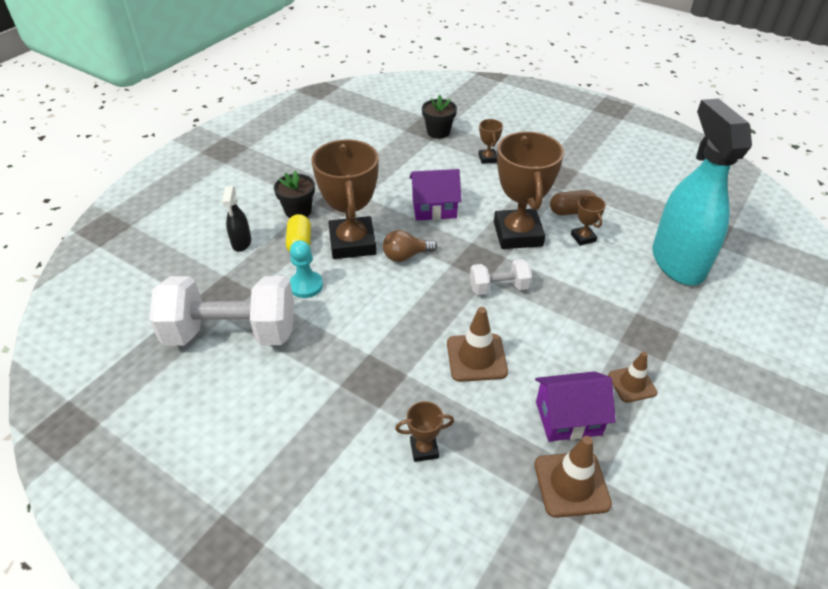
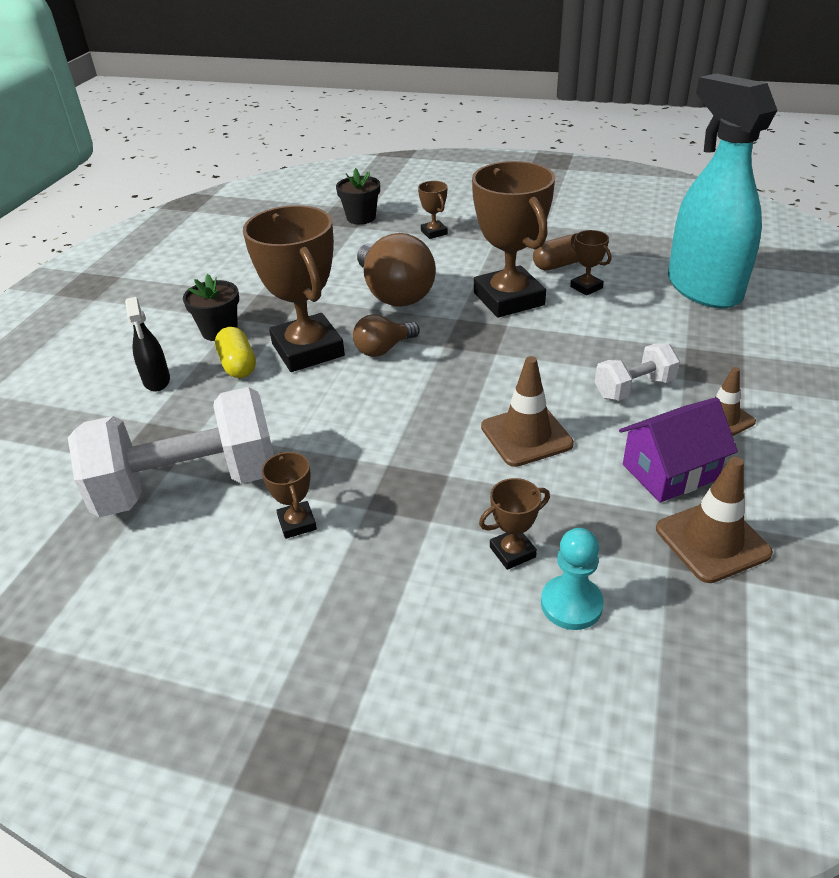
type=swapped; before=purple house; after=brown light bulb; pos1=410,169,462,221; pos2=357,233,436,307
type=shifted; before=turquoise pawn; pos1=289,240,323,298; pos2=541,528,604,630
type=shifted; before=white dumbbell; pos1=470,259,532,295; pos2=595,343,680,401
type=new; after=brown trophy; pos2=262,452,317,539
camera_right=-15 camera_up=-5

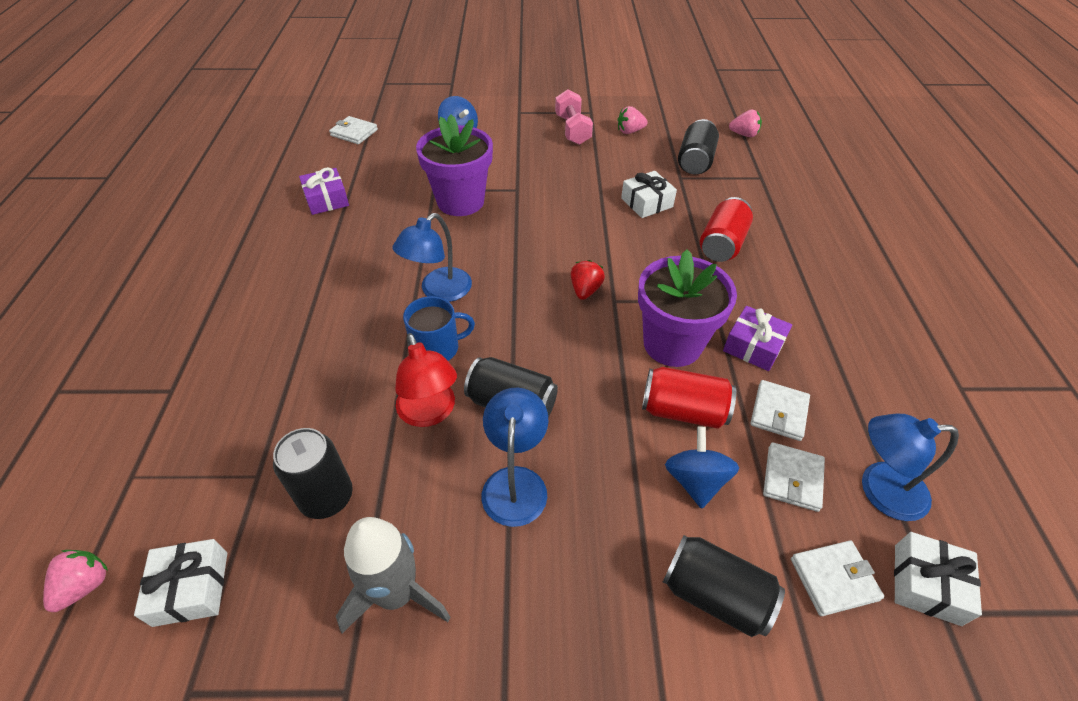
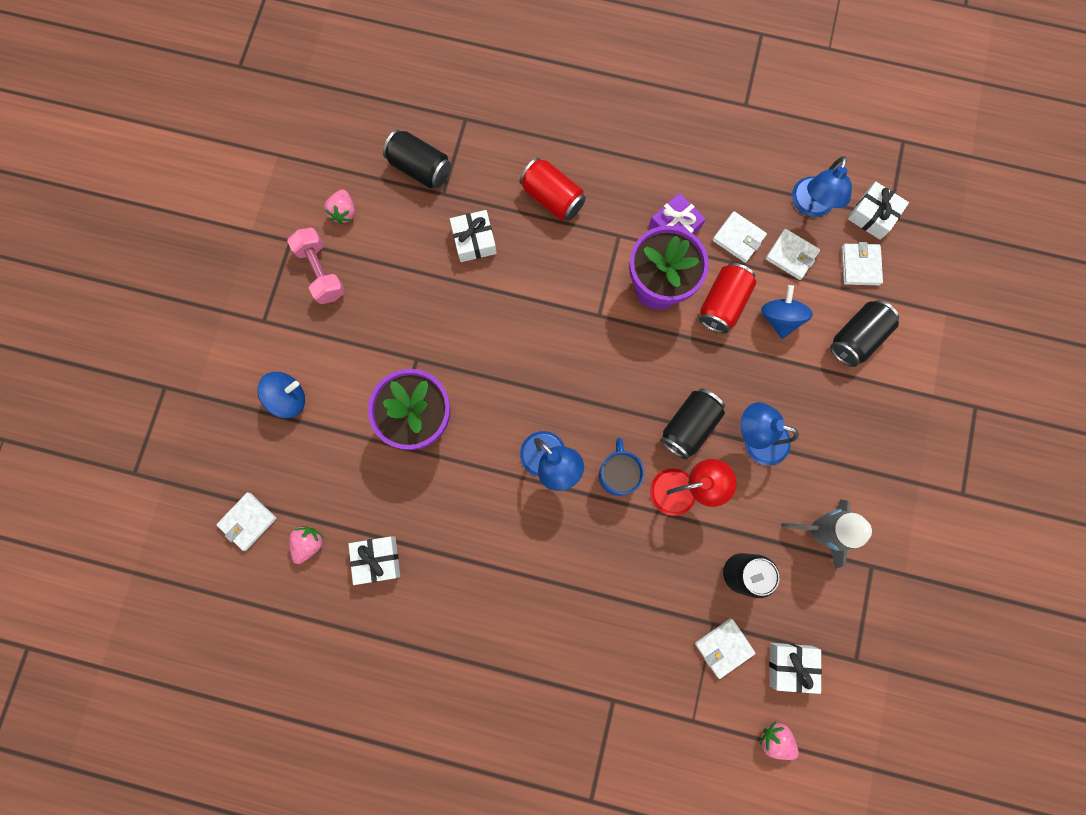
type=rotated; before=pink dumbbell; pos1=555,90,593,145; pos2=287,228,345,304; turn=60
type=shifted; before=pink strawberry; pos1=729,110,762,137; pos2=289,526,324,564
type=repainted; before=purple gift; after=white gift; pos1=299,167,349,215; pos2=348,536,400,585
type=gone; before=red strawberry; pos1=571,260,605,300
type=rotated; before=blue spinning top; pos1=665,427,739,509; pos2=761,285,813,339; turn=75
type=new; after=white wallet; pos2=695,618,756,679
camera_right=-75 camera_up=30

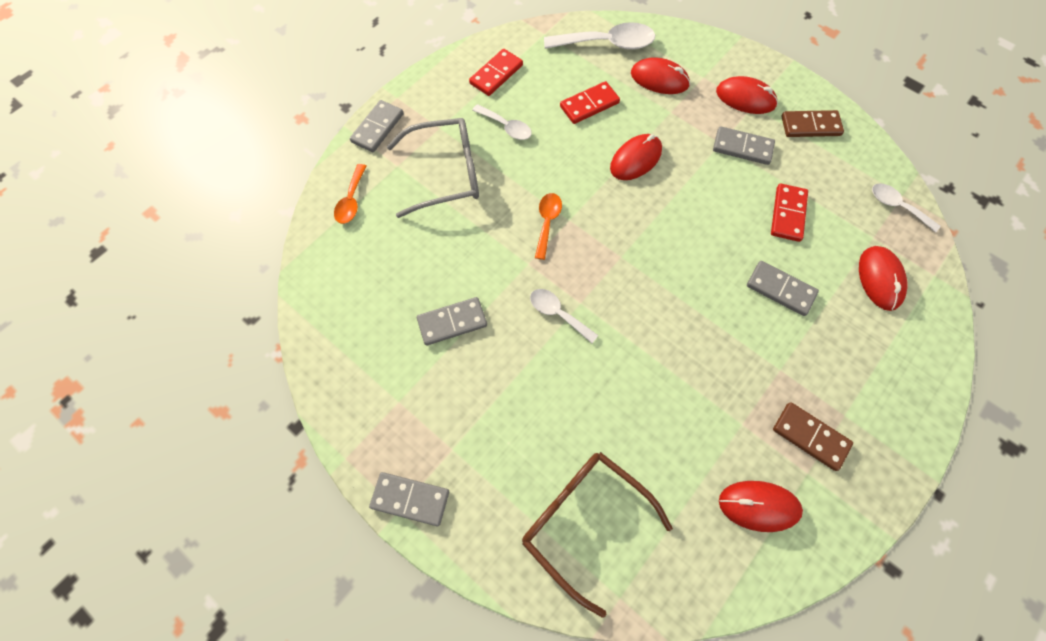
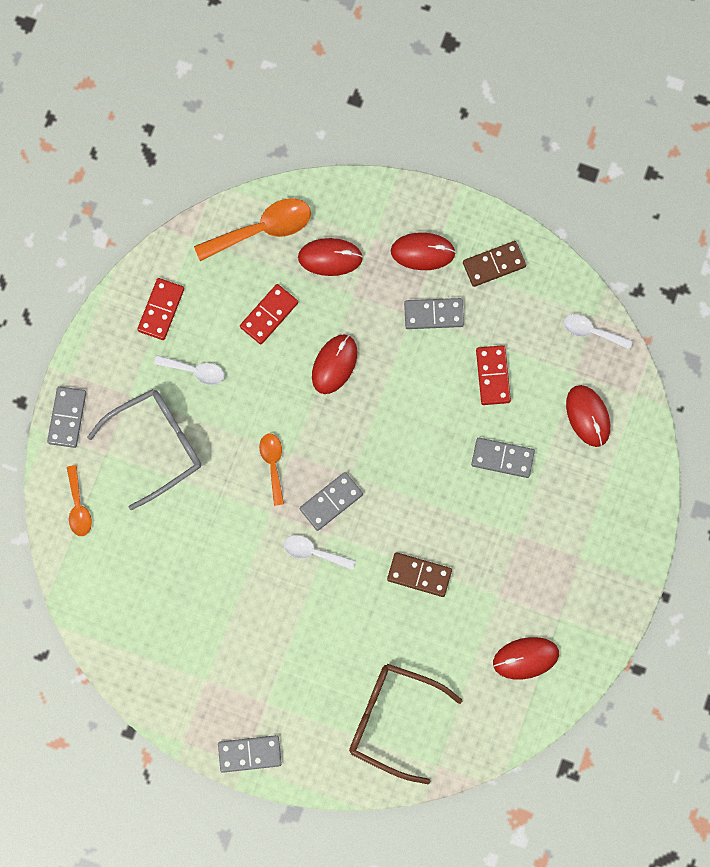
type=repainted; before=white spoon; after=orange spoon; pos1=544,22,655,50; pos2=194,198,311,261
type=shifted; before=grey domino; pos1=417,297,487,346; pos2=300,472,363,531
type=shifted; before=brown domino; pos1=773,402,853,471; pos2=387,552,452,597
camera_right=-20 camera_up=10

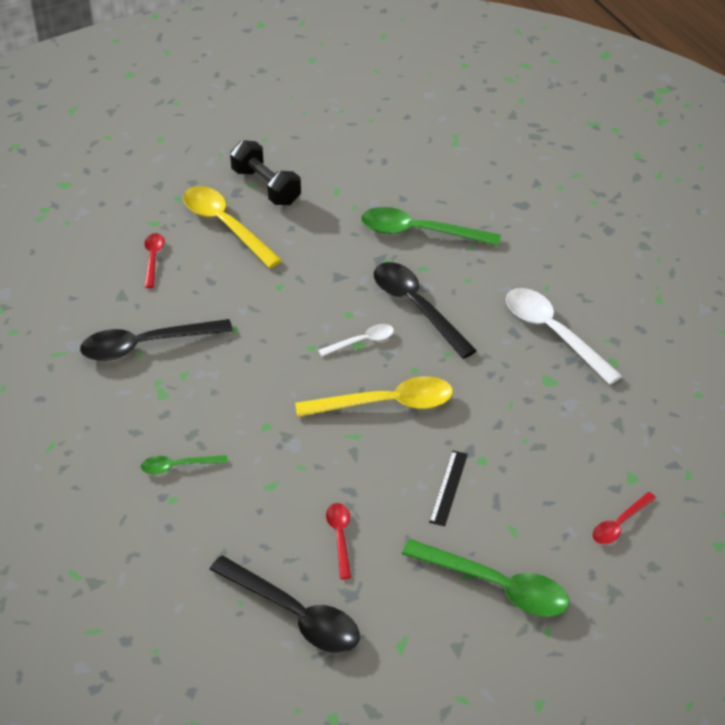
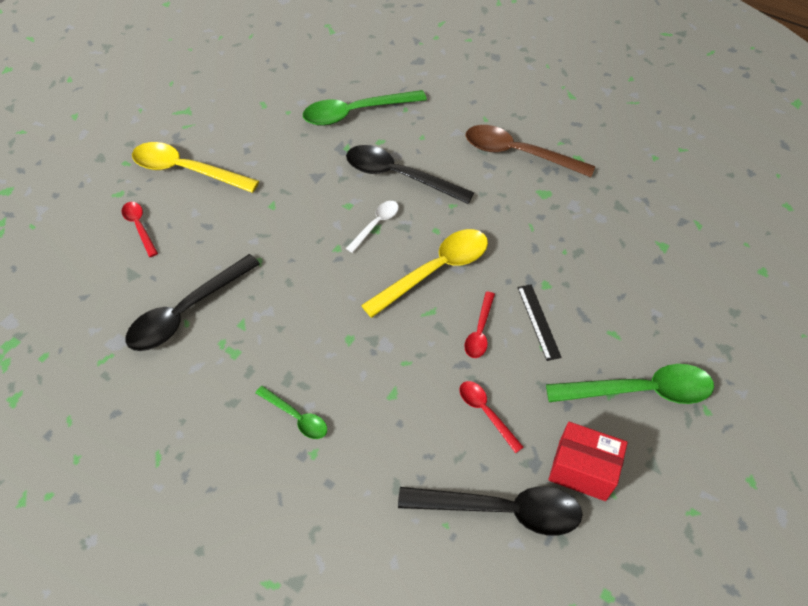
type=gone; before=black dumbbell; pos1=230,140,301,205
type=repainted; before=white spoon; after=brown spoon; pos1=506,288,622,385; pos2=466,125,595,177
type=rotated; before=green spoon; pos1=141,455,228,474; pos2=256,386,327,439; turn=-105
type=shifted; before=red spoon; pos1=593,492,656,544; pos2=464,292,495,358
type=new; after=red box; pos2=548,422,628,501
camera_right=-30 camera_up=10

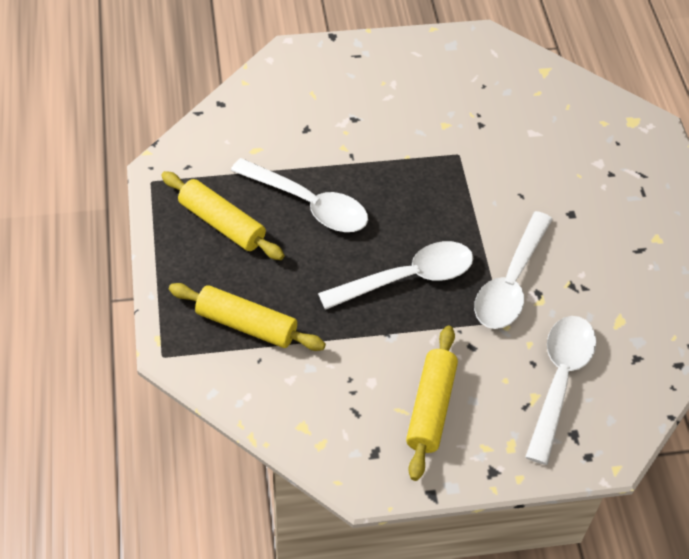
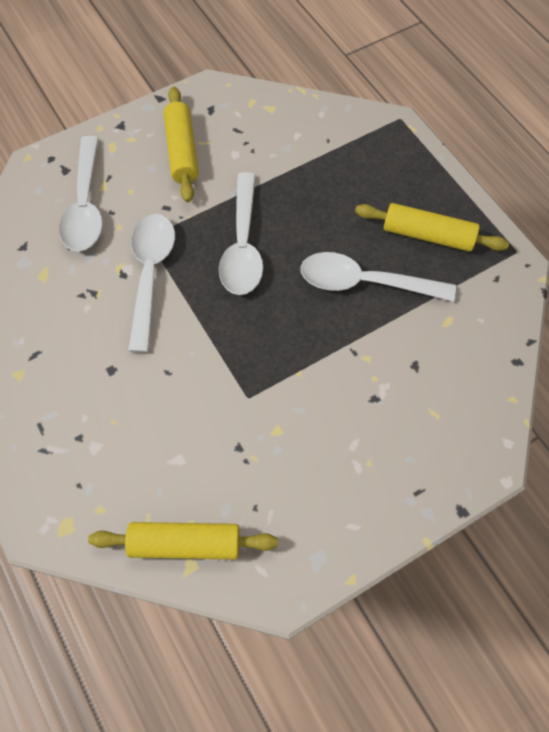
type=rotated; before=white spoon; pos1=318,241,473,310; pos2=219,172,263,295; turn=-45
type=shifted; before=yellow rolling pin; pos1=169,283,326,351; pos2=88,522,278,560
camera_right=160 camera_up=10

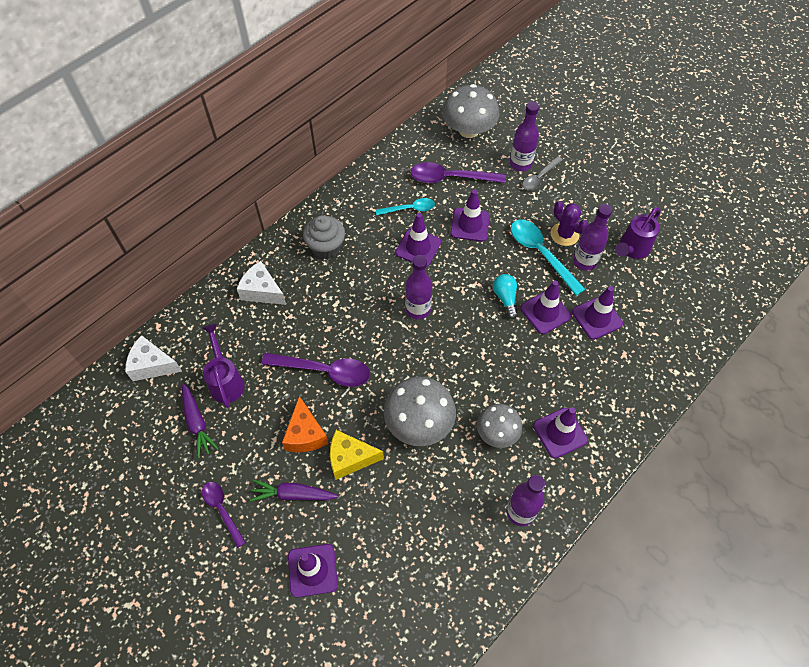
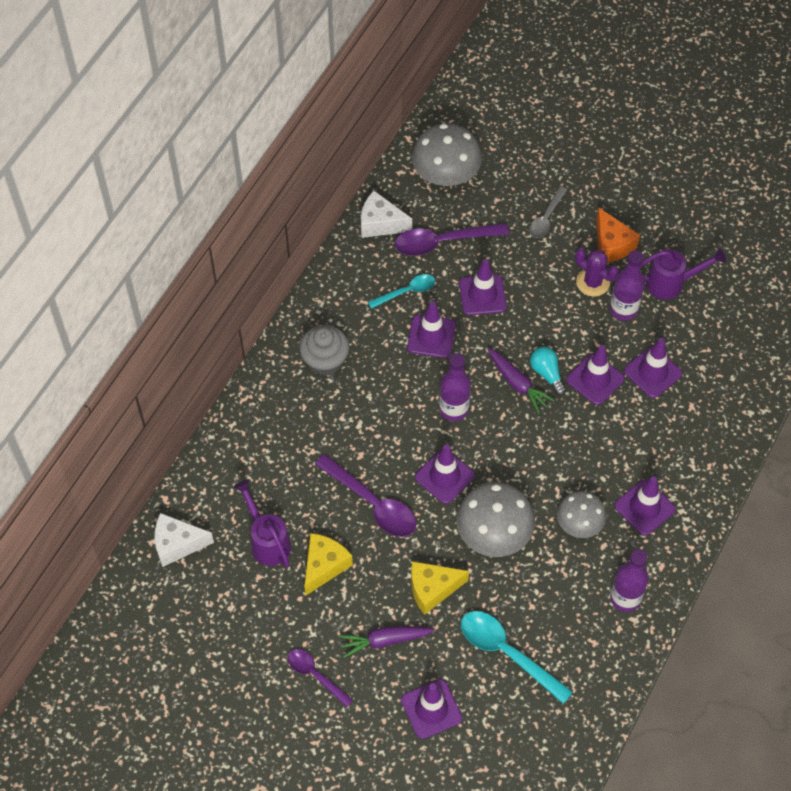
type=gone; before=purple bottle; pos1=510,101,539,171
type=rotated; before=purple watering can; pos1=615,207,661,259; pos2=640,248,726,299; turn=-120
type=shifted; before=turquoise spoon; pos1=511,219,586,296; pos2=461,611,573,704
type=shifted; before=white cheese; pos1=237,261,286,305; pos2=361,191,412,238
type=rotated; before=purple spoon; pos1=261,352,370,387; pos2=315,454,416,537; turn=45
type=shifted; before=purple carrot; pos1=182,383,219,458; pos2=487,348,555,413
type=shifted; before=orange cheese; pos1=282,396,329,452; pos2=596,207,640,263
type=new; after=purple traffic cone; pos2=415,444,475,504
type=new; after=yellow cheese; pos2=304,533,353,595
camera_right=-15 camera_up=0

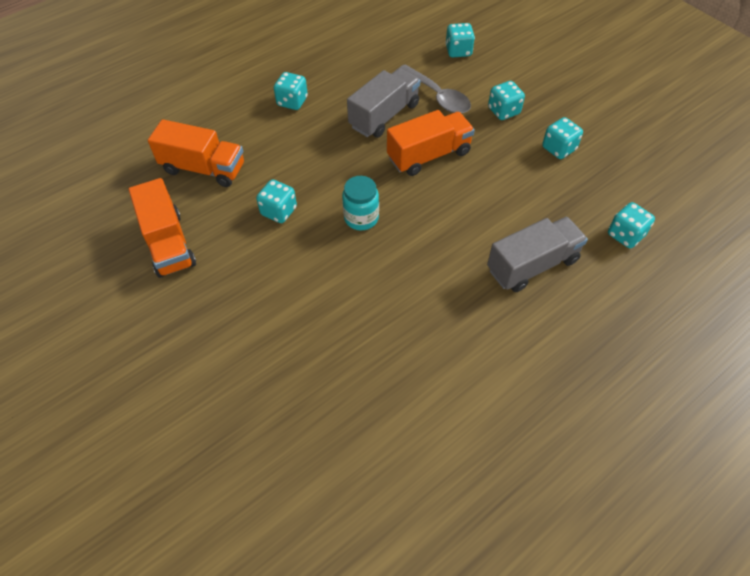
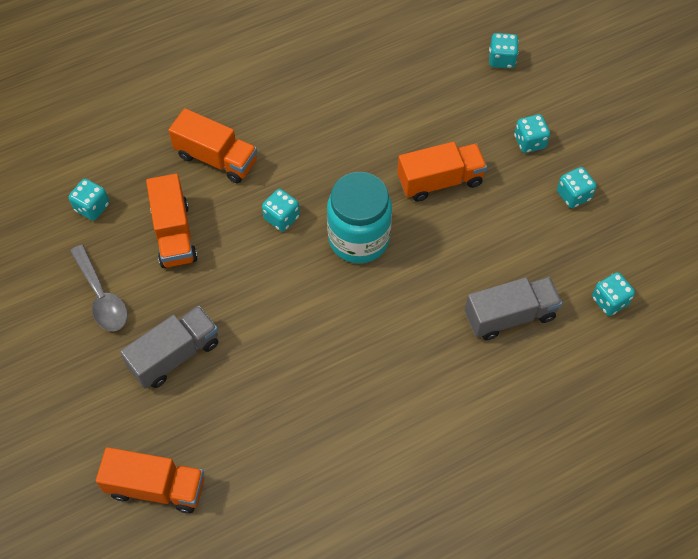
type=shifted; before=grey spoon; pos1=399,64,471,114; pos2=70,245,128,331
type=shifted; before=grey truck; pos1=347,68,420,138; pos2=120,306,218,389
type=shifted; before=turquoise dice; pos1=274,72,308,110; pos2=69,179,109,221
type=scaled; before=turquoise jar; pos1=342,176,379,230; pos2=327,172,392,264; scale=1.82
type=new; after=orange truck; pos2=96,447,204,513
camera_right=10 camera_up=5

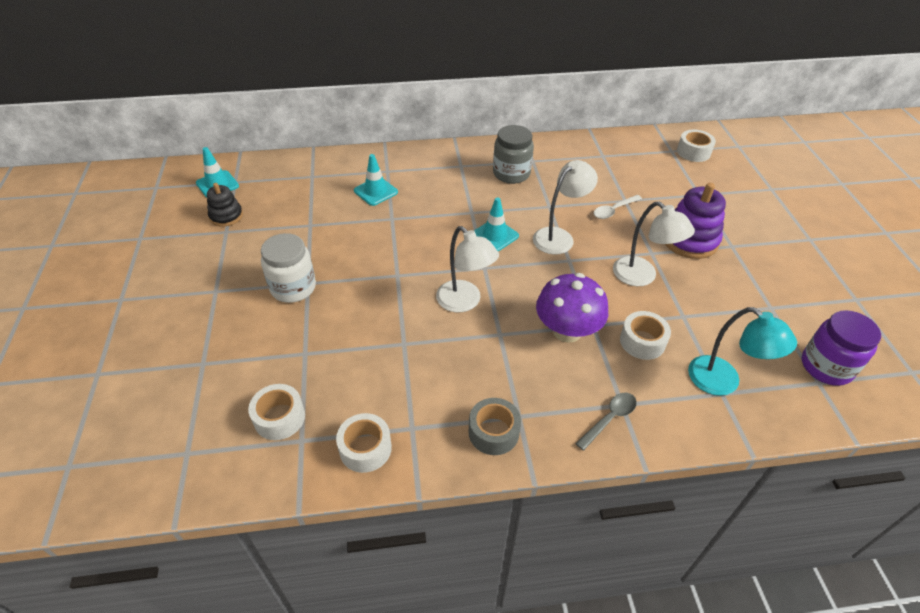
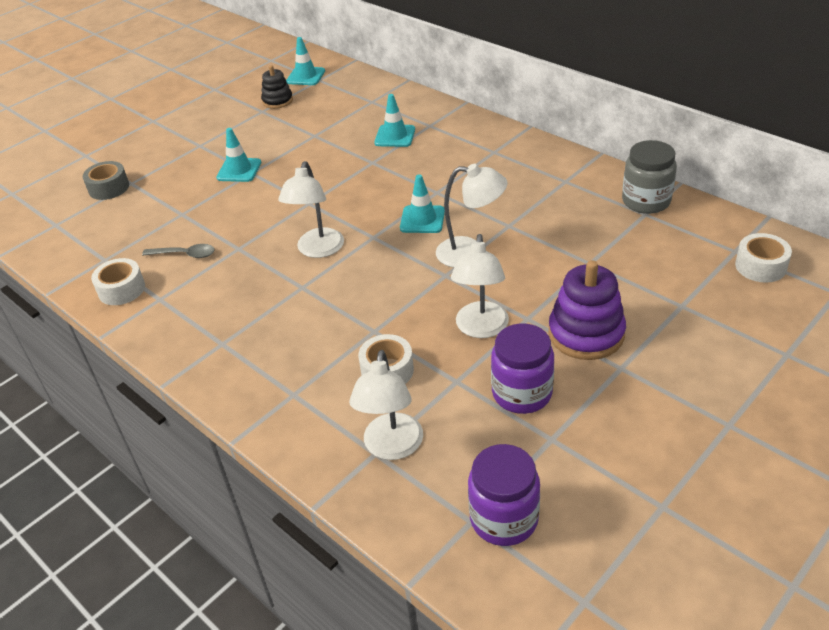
type=shifted; before=grey jar; pos1=493,125,534,184; pos2=622,140,677,214
type=gone; before=white spoon; pos1=594,195,642,219
type=swapped; before=white jar; after=turquoise traffic cone; pos1=261,233,316,303; pos2=216,128,261,182
type=gone; before=purple mushroom; pos1=536,273,608,343
type=repainted; before=turquoise lamp; after=white lamp; pos1=688,307,797,396; pos2=349,350,423,460
type=gone; before=white tape; pos1=248,384,305,440
type=shifted; before=grey spoon; pos1=575,393,637,451; pos2=142,244,215,258
type=shifted; before=grey tape; pos1=469,398,521,455; pos2=83,161,129,200
type=new; after=purple jar; pos2=491,323,554,414
camera_right=55 camera_up=-5

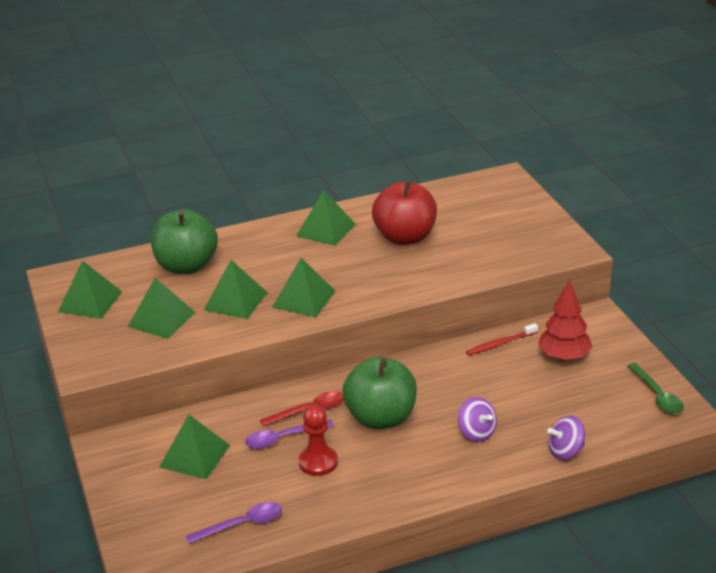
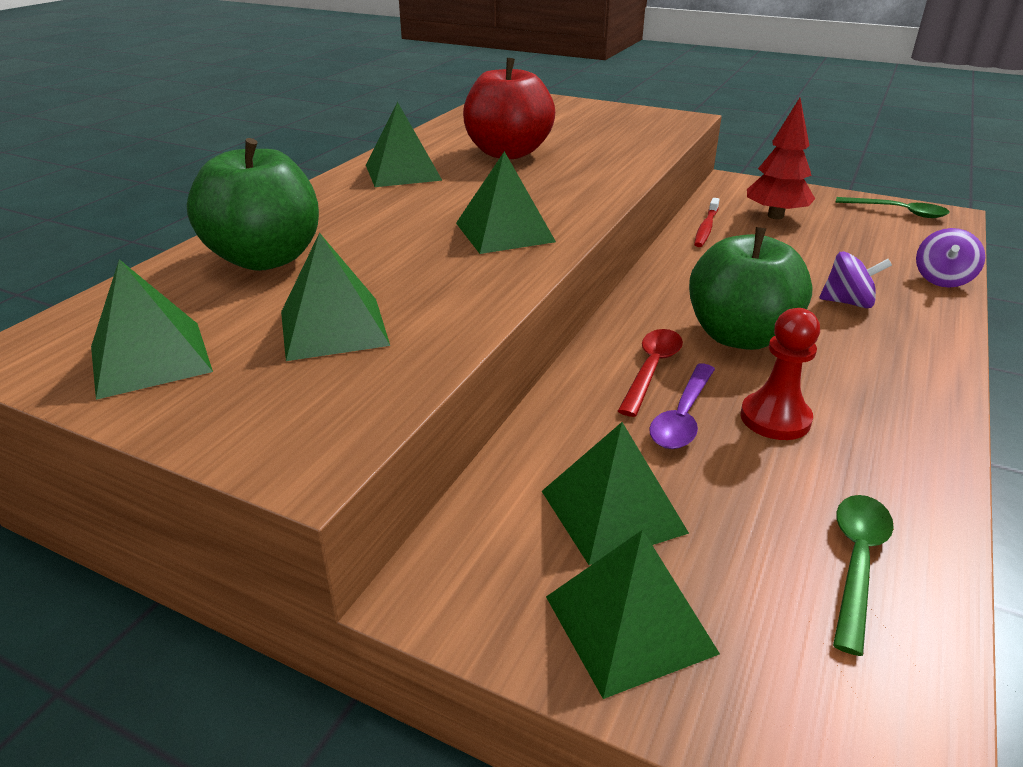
type=shifted; before=green pyramid; pos1=204,260,268,319; pos2=546,530,720,699
type=repainted; before=purple spoon; after=green spoon; pos1=186,502,282,544; pos2=833,495,894,656
camera_right=-45 camera_up=0

